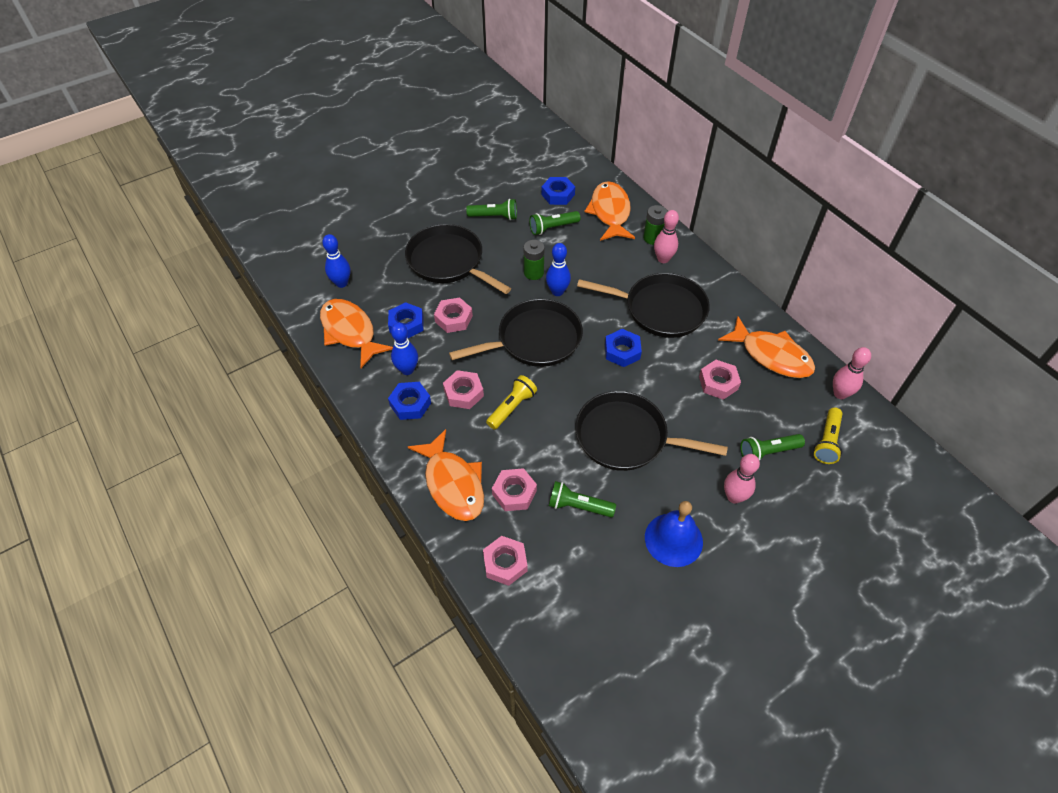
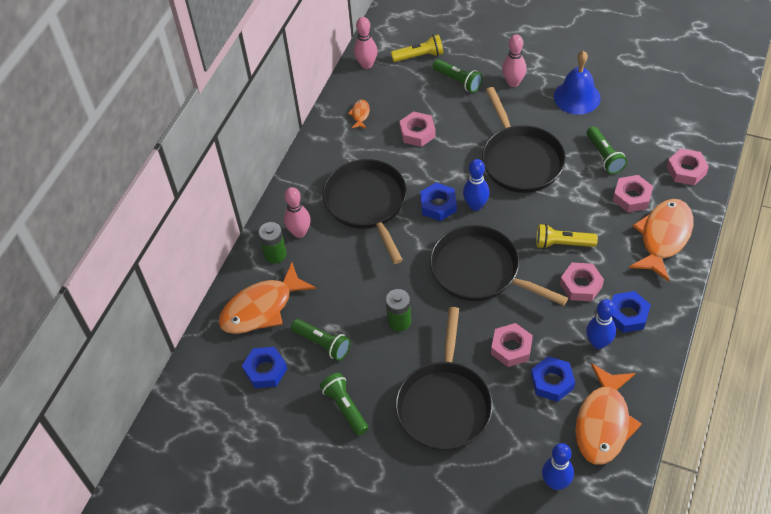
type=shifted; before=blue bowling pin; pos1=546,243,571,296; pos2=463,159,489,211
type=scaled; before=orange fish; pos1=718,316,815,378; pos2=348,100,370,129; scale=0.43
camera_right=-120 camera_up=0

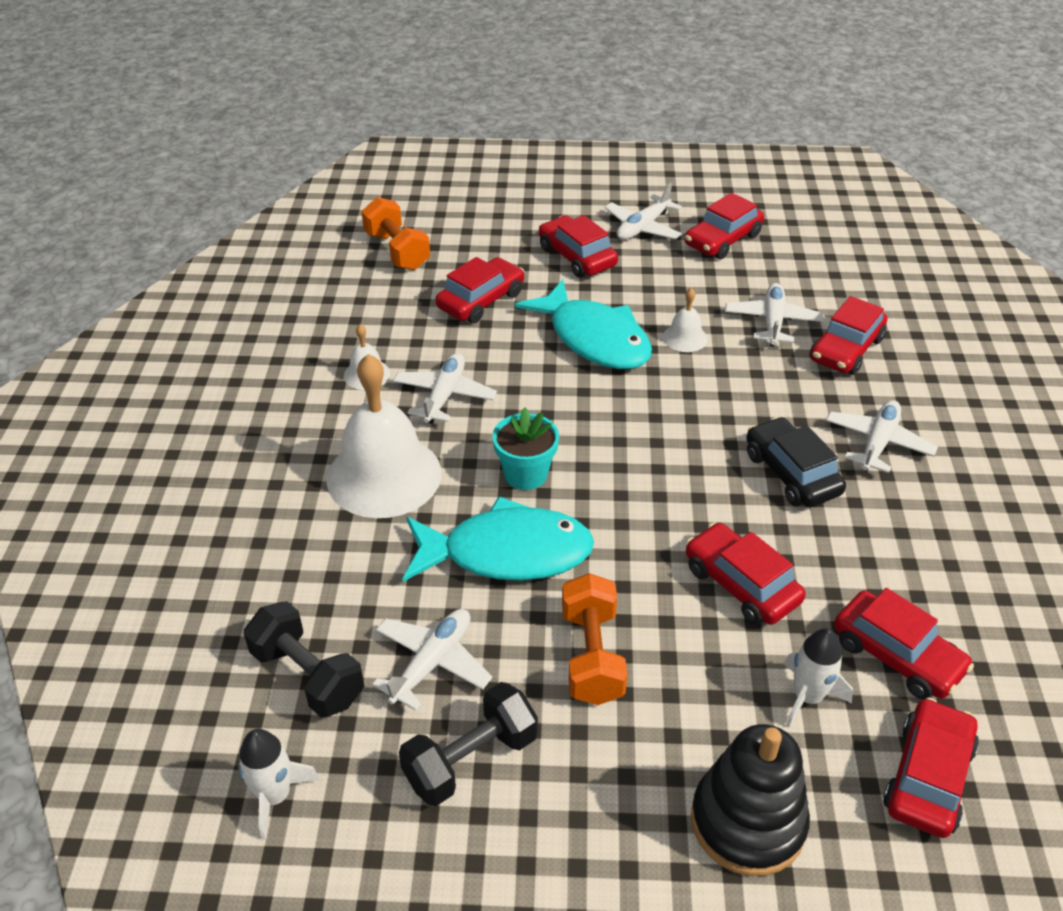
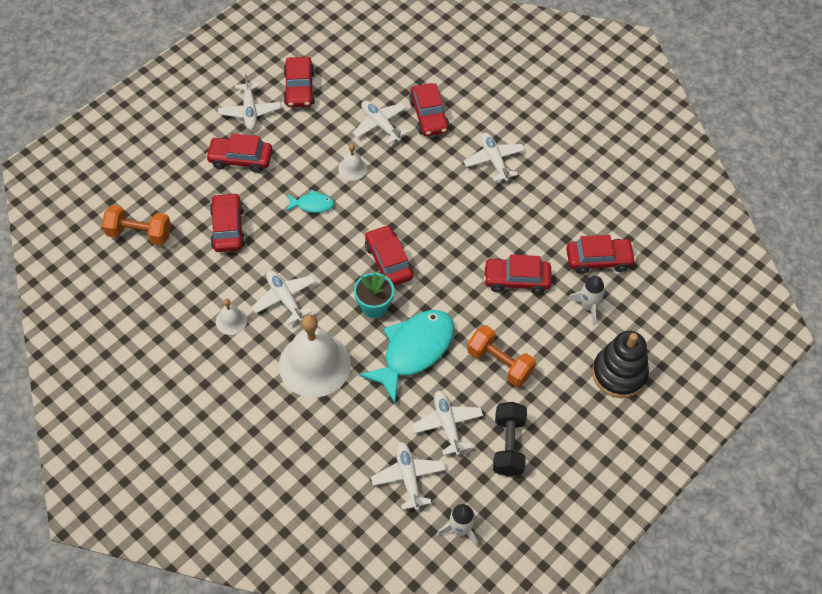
type=scaled; before=turquoise fish; pos1=515,279,652,369; pos2=286,190,335,213; scale=0.47
type=gone; before=black car; pos1=746,417,846,507
type=swapped; before=black dumbbell; after=white plane; pos1=244,601,364,718; pos2=371,442,446,510
type=shifted; before=red car; pos1=883,698,979,838; pos2=365,225,413,286
camera_right=-50 camera_up=15

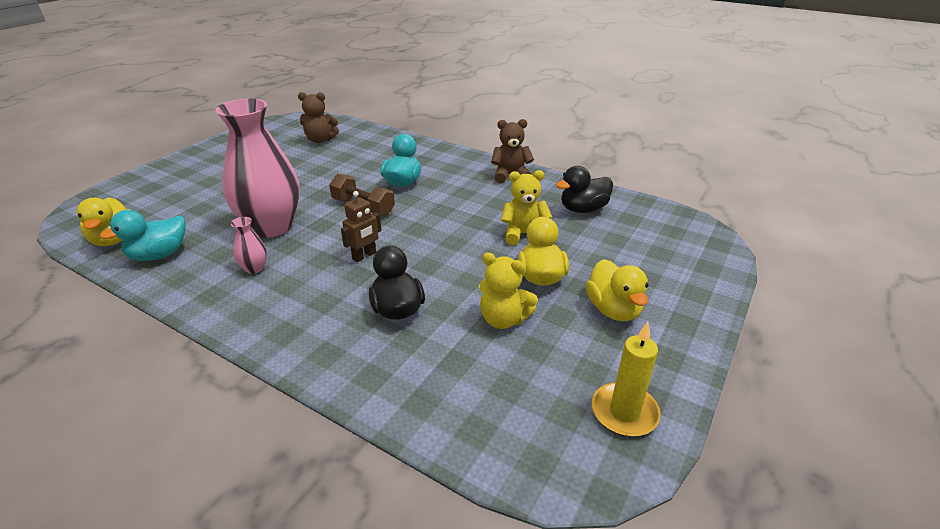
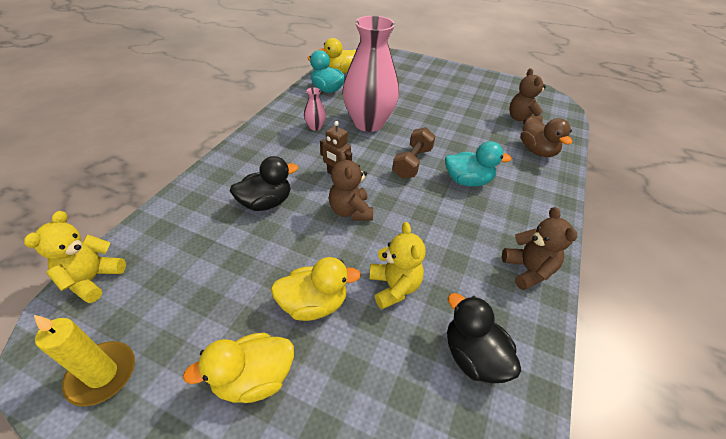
type=shifted; before=yellow teddy bear; pos1=479,253,538,329; pos2=24,211,126,303
type=new; after=brown duck; pos2=521,117,572,157
type=new; after=brown teddy bear; pos2=329,151,373,221
camera_right=80 camera_up=10

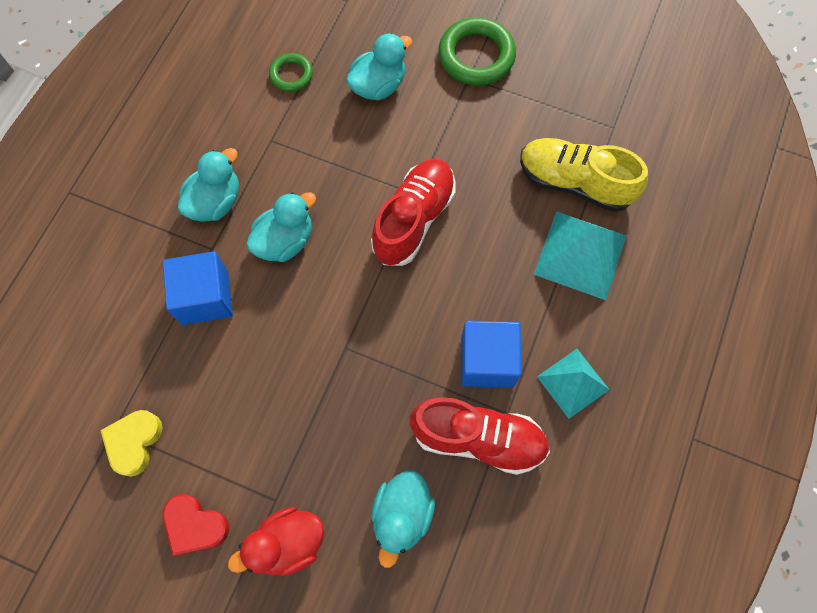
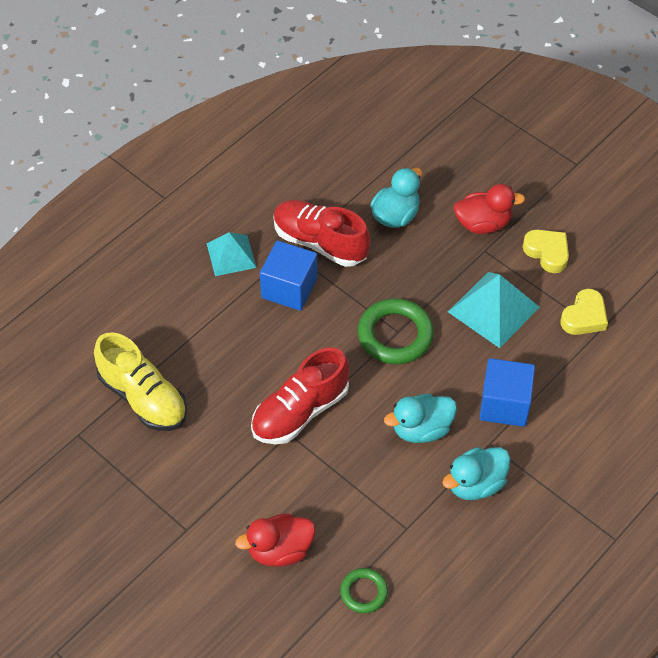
type=shifted; before=green ring; pos1=438,17,516,86; pos2=358,298,434,364
type=repainted; before=turquoise duck; after=red duck; pos1=346,33,412,100; pos2=235,513,315,566
type=shifted; before=turquoise pyramid; pos1=534,211,627,300; pos2=448,272,540,348
type=repainted; before=red heart; after=yellow heart; pos1=163,494,229,556; pos2=523,230,569,273
camera_right=-160 camera_up=-15

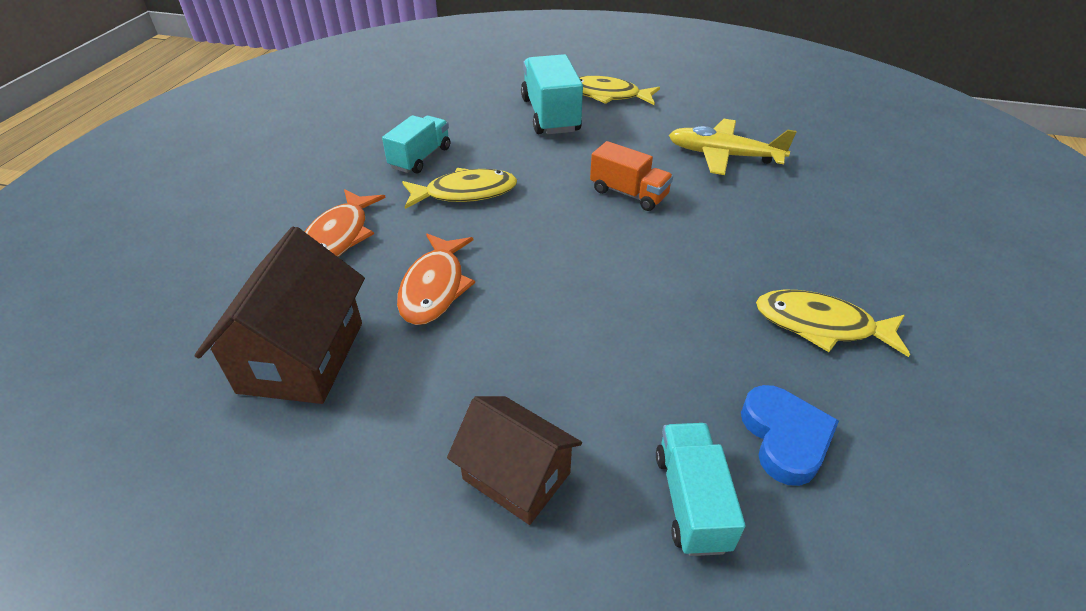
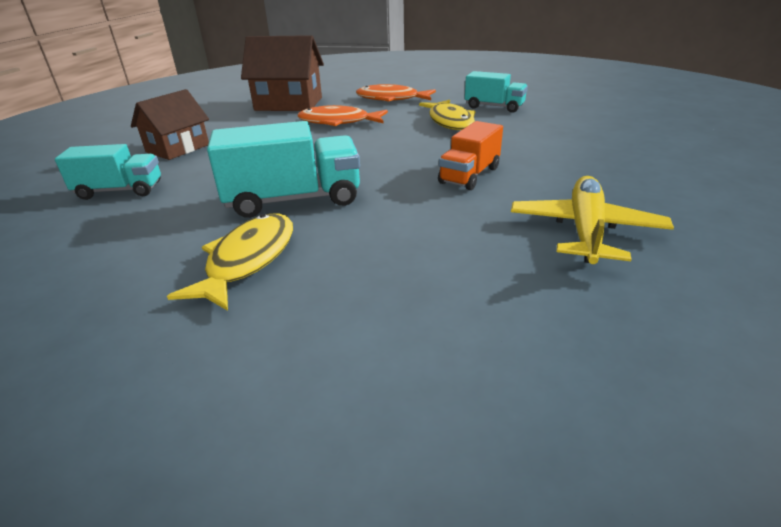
type=shifted; before=turquoise truck; pos1=521,54,583,134; pos2=207,121,360,218
type=gone; before=yellow fish; pos1=579,76,660,105
type=gone; before=blue heart; pos1=741,385,839,486
camera_right=90 camera_up=-10

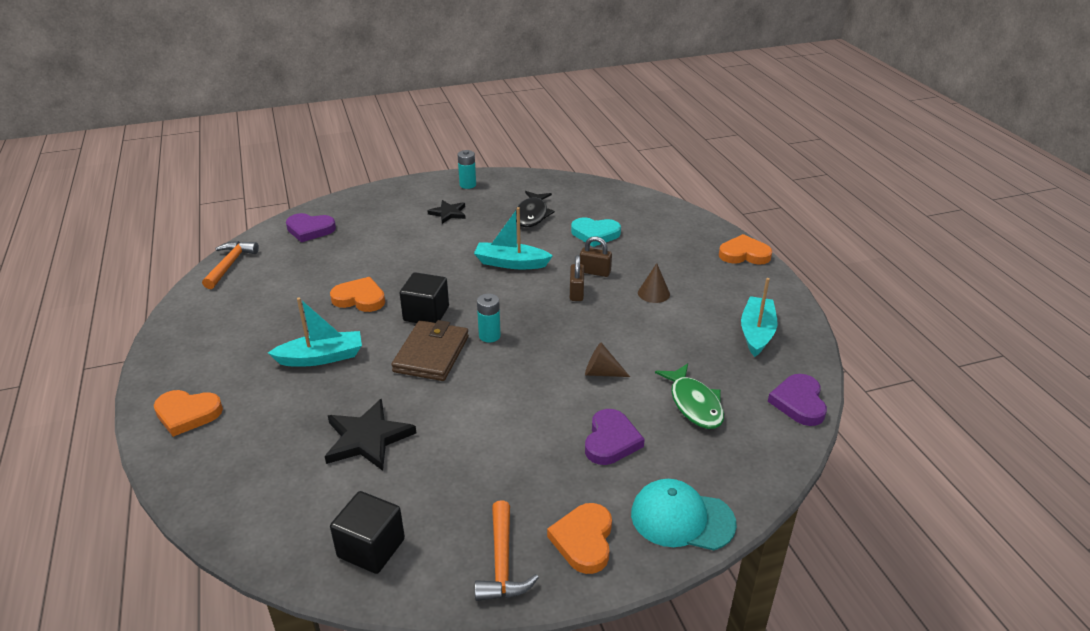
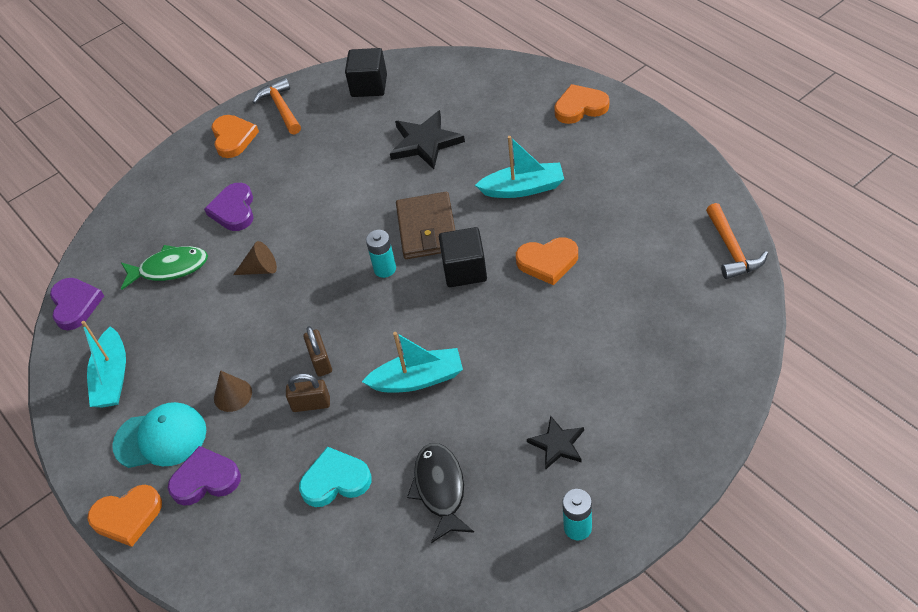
type=shifted; before=purple heart; pos1=286,213,336,242; pos2=168,446,241,505
type=rotated; before=turquoise boat; pos1=268,297,362,367; pos2=475,136,564,198; turn=-150
type=rotated; before=green fish; pos1=655,363,724,429; pos2=121,245,208,290; turn=120
type=shifted; before=turquoise cap; pos1=631,479,737,550; pos2=112,402,206,468
camera_right=165 camera_up=15

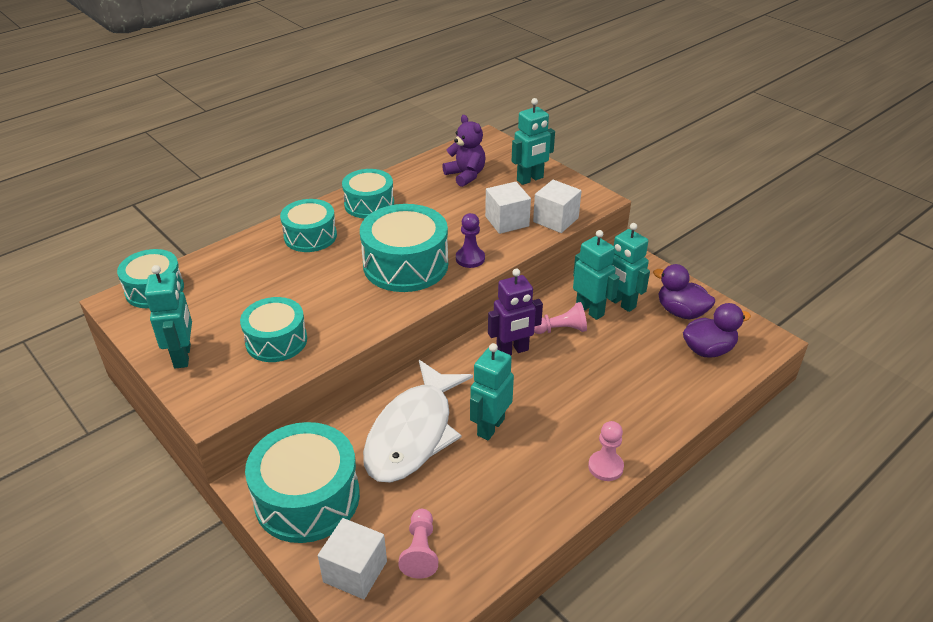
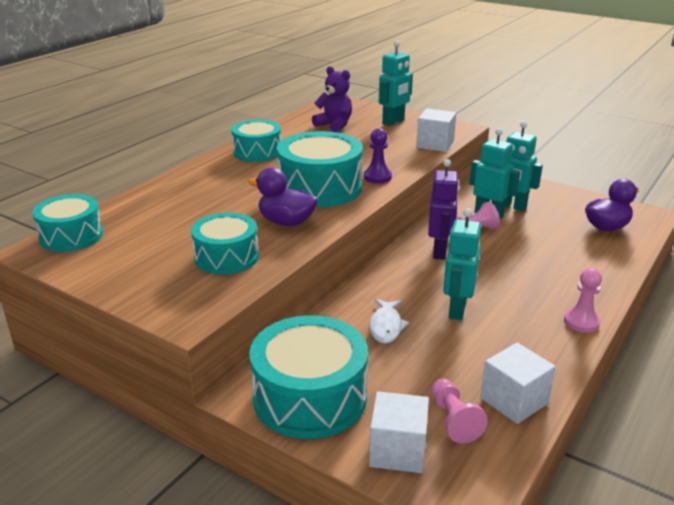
type=shifted; before=white cube; pos1=485,182,531,234; pos2=480,343,556,424
type=gone; before=turquoise drum; pos1=280,199,337,252
type=shifted; before=purple duck; pos1=653,264,715,319; pos2=248,167,318,226
type=gone; before=turquoise robot; pos1=145,265,192,368
type=rotated; before=purple robot; pos1=488,269,543,355; pos2=428,159,459,259; turn=-45
type=scaled; before=white fish; pos1=363,360,473,483; pos2=370,299,409,344; scale=0.44
camera_right=-15 camera_up=-10

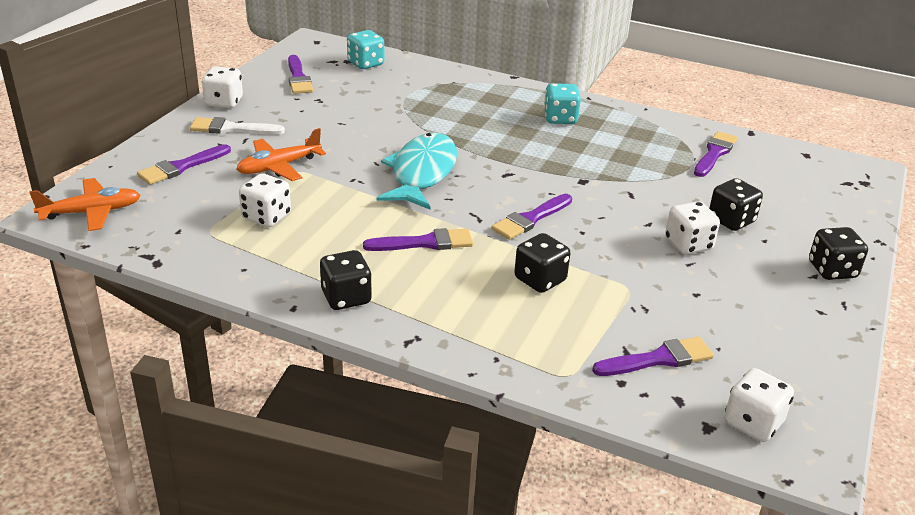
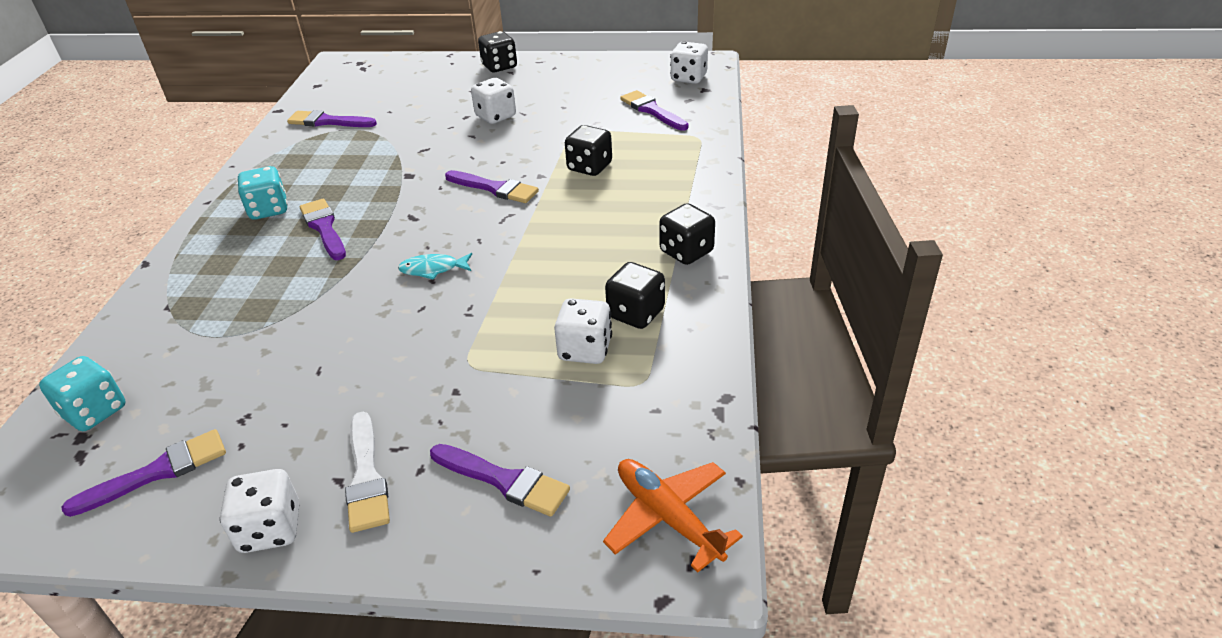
type=gone; before=orange plane; pos1=237,128,326,181
type=scaled; before=turquoise fish; pos1=377,133,457,209; pos2=398,253,472,280; scale=0.45
type=shifted; before=black dice; pos1=709,178,763,231; pos2=605,262,665,329
type=shifted; before=purple brush; pos1=363,228,473,251; pos2=300,199,346,260
camera_right=-105 camera_up=5

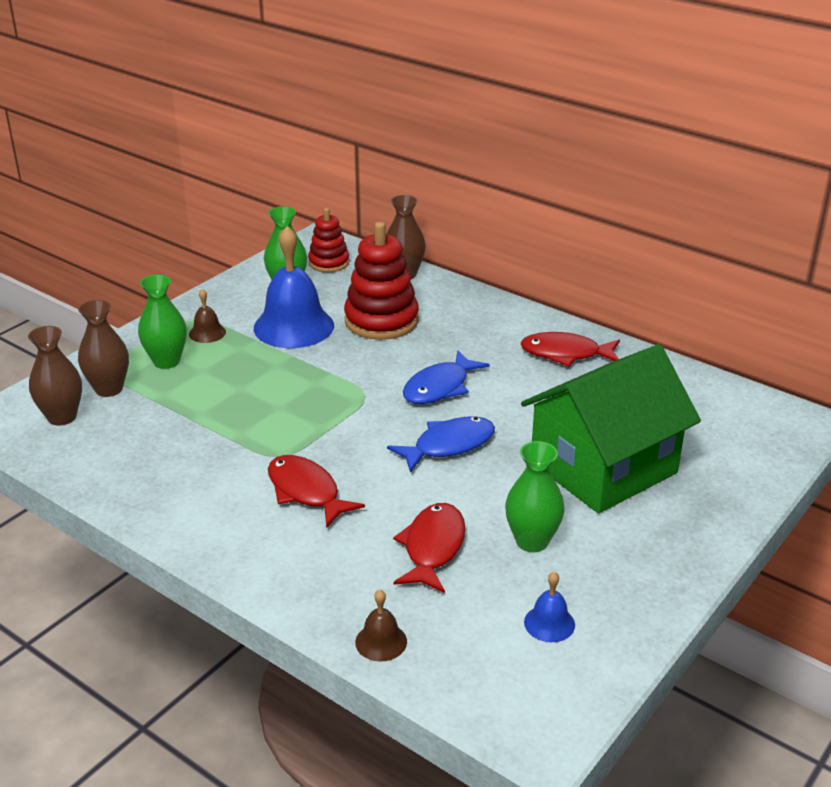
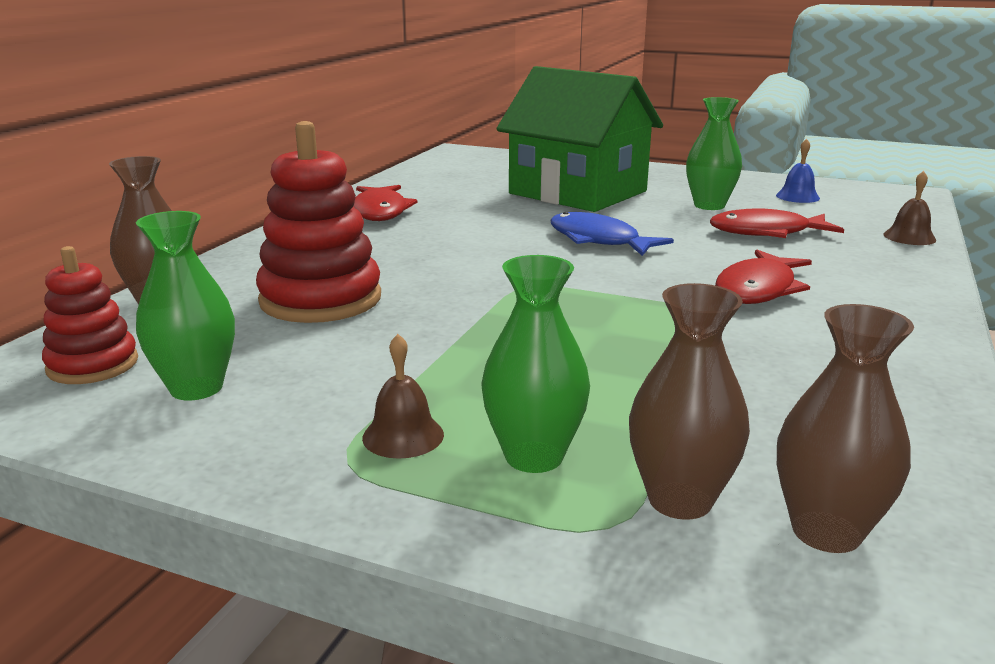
type=gone; before=blue bell; pos1=253,226,334,348
type=gone; before=blue fish; pos1=403,350,490,404
camera_right=-105 camera_up=-10

